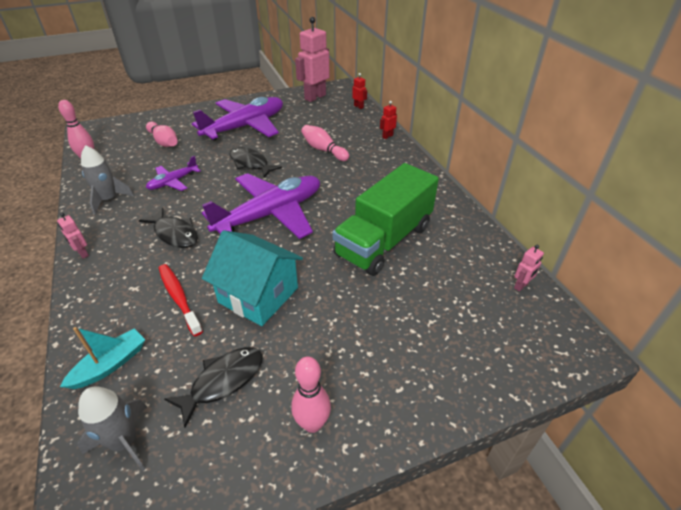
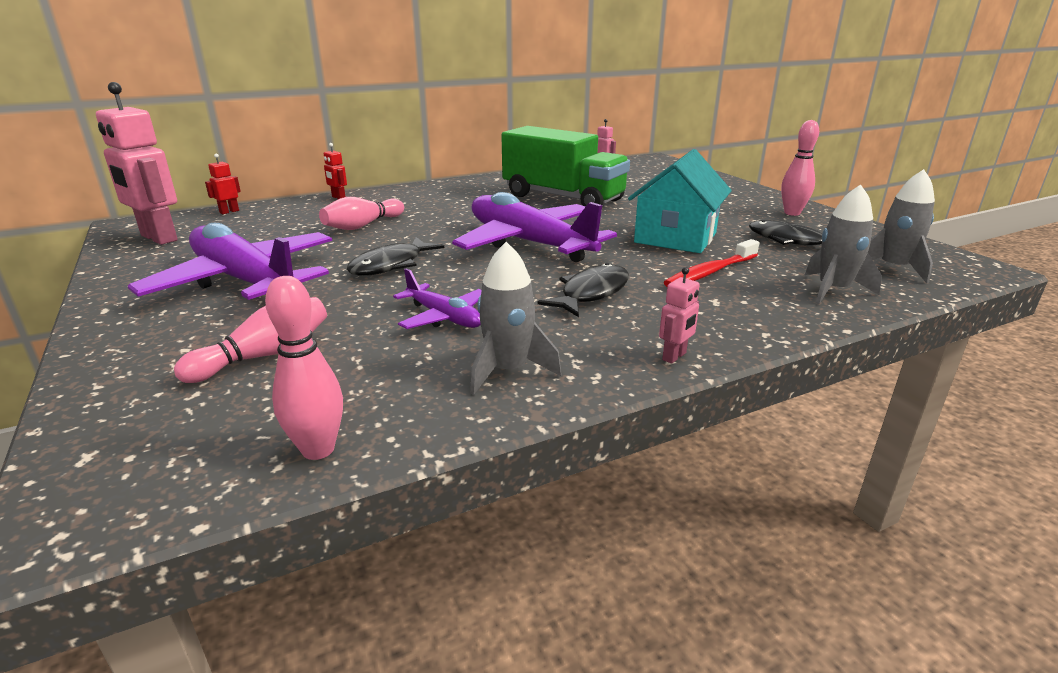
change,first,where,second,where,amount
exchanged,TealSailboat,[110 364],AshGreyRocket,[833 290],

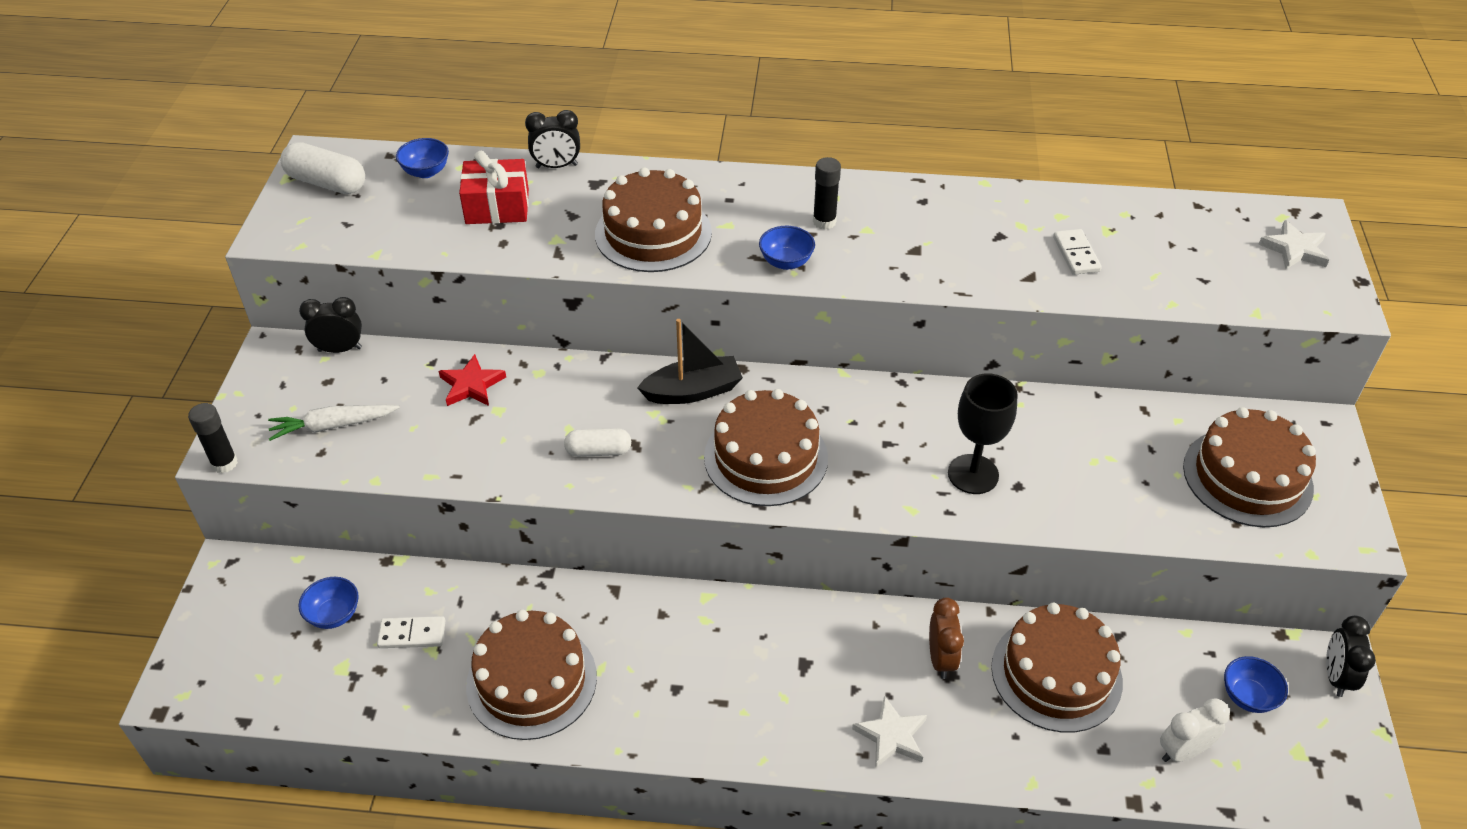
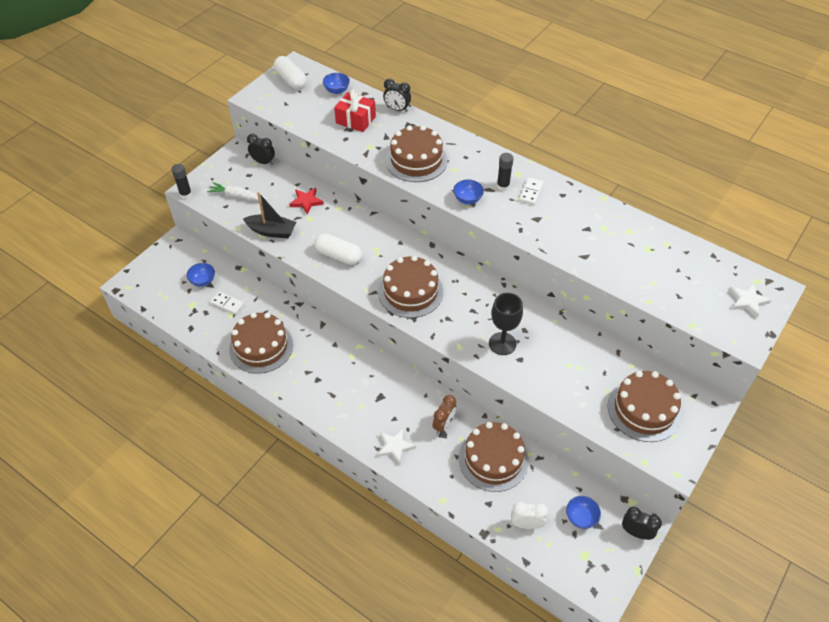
change,first,where,second,where,amount
size,WhiteCapsule,[598 451],,[338 256],x1.52
relocated,JetBlackSailboat,[693 391],,[272 231],
relocated,WhiteDominoTile,[1076 254],,[531 192],
spun,JetBlackAlarmClock,[1335 676],,[636 532],75 degrees clockwise

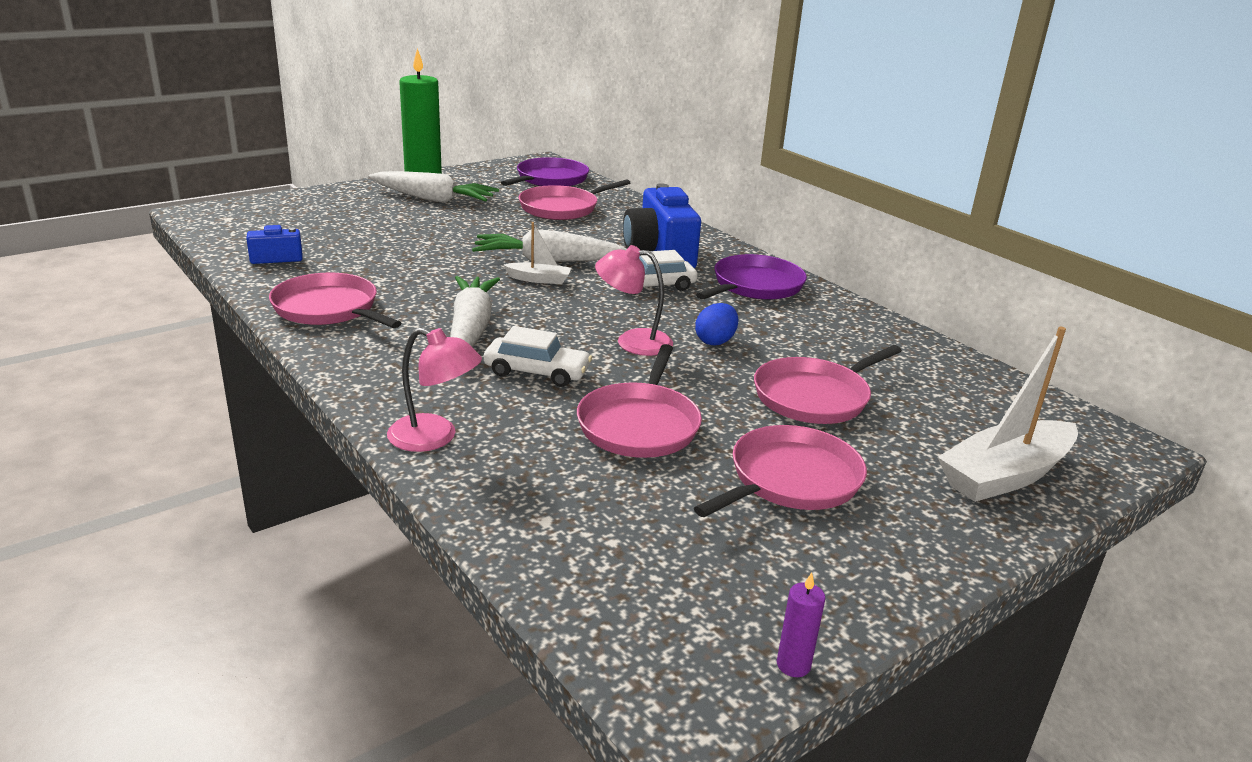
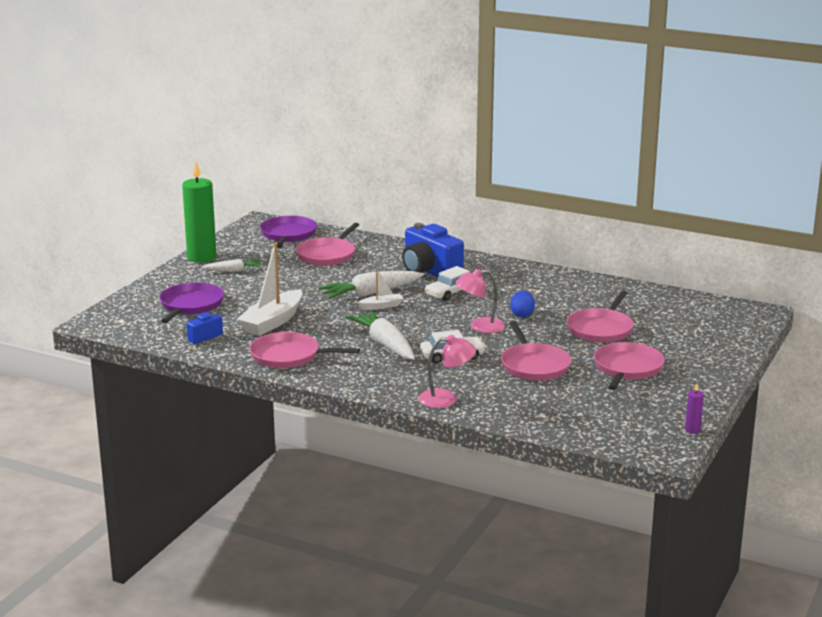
change,first,where,second,where,amount
size,WhiteRootVegetable,[433 199],,[233 270],x0.56
relocated,PurplePan,[755 286],,[190 305],
relocated,WhiteSailboat,[1005 475],,[272 322],

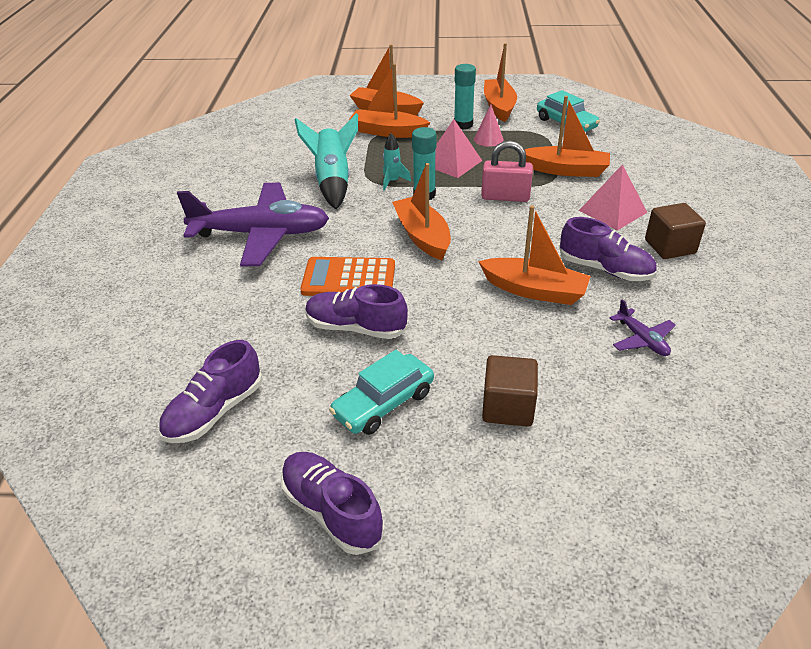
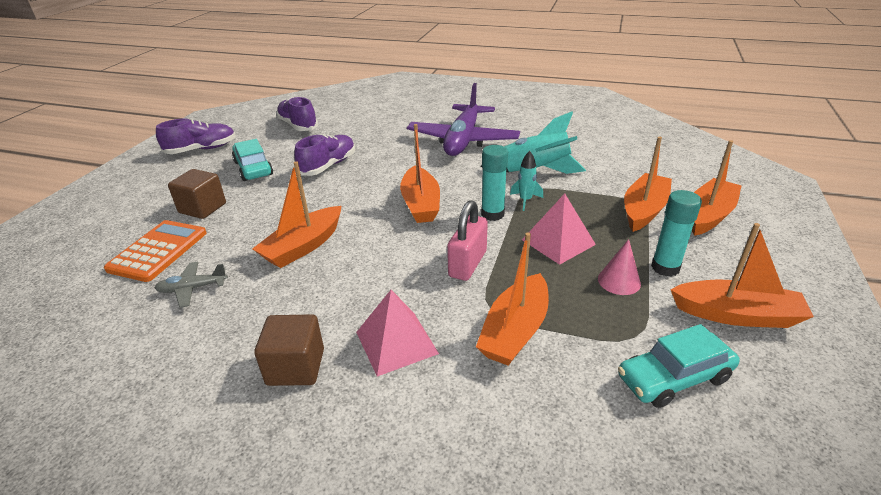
change,first,where,second,where,amount
relocated,OrangeColouredPocketCalculator,[349 278],,[158 251],
spun,OrangeColouredSailboat,[422 236],,[420 204],90 degrees clockwise
missing,PurpleShoe,[605 269],,,
colour,PurpleAeroplane,[642 339],AshGreyAeroplane,[193 288],

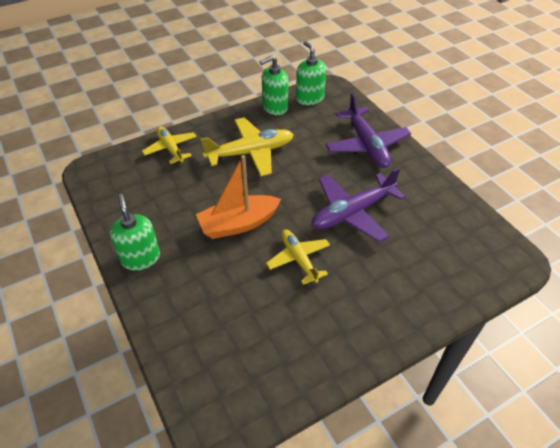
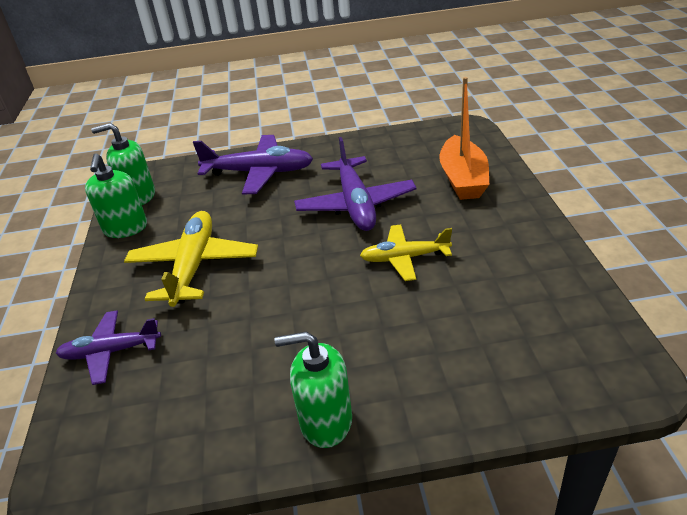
change,first,where,second,where,amount
colour,GoldenAeroplane,[170 148],PurpleAeroplane,[110 352],
relocated,OrangeColouredSailboat,[238 224],,[463 179],

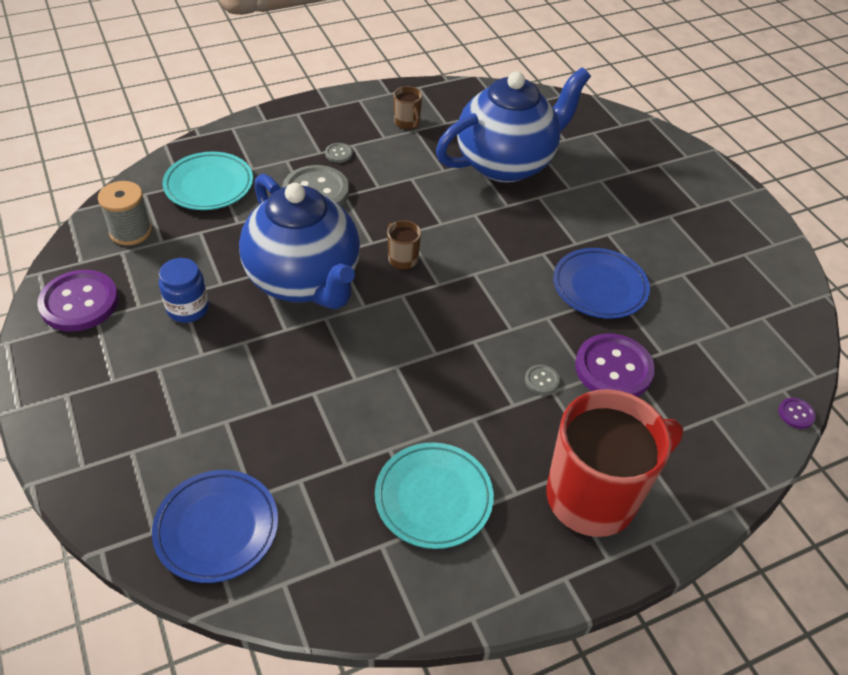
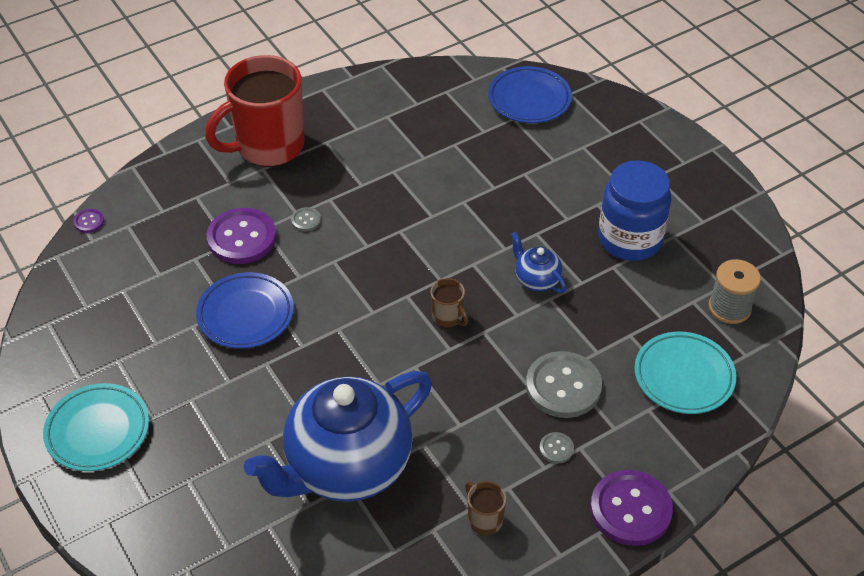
change,first,where,second,where,amount
relocated,PurpleSewingButton,[79 302],,[630 509],
size,CobaltJar,[188 308],,[630 239],x1.69
size,CobaltTeapot,[304 281],,[536 280],x0.41
relocated,TealDinnerPlate,[433 498],,[98 431],

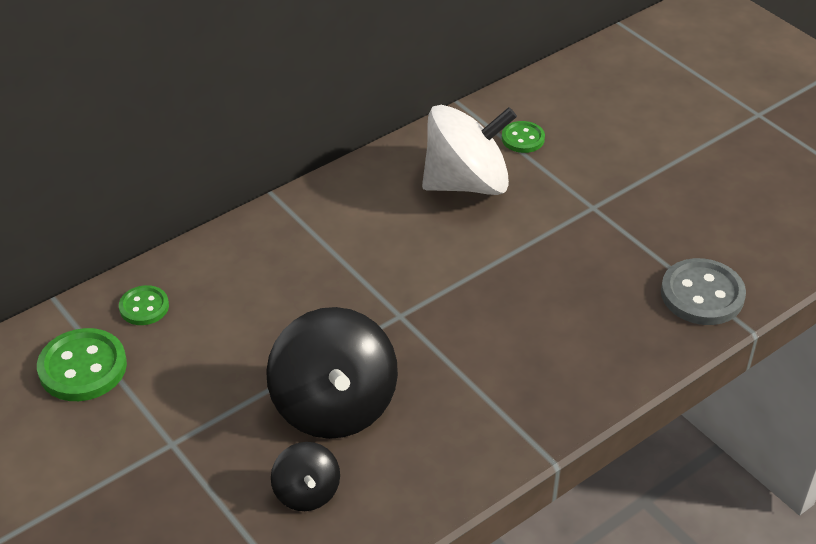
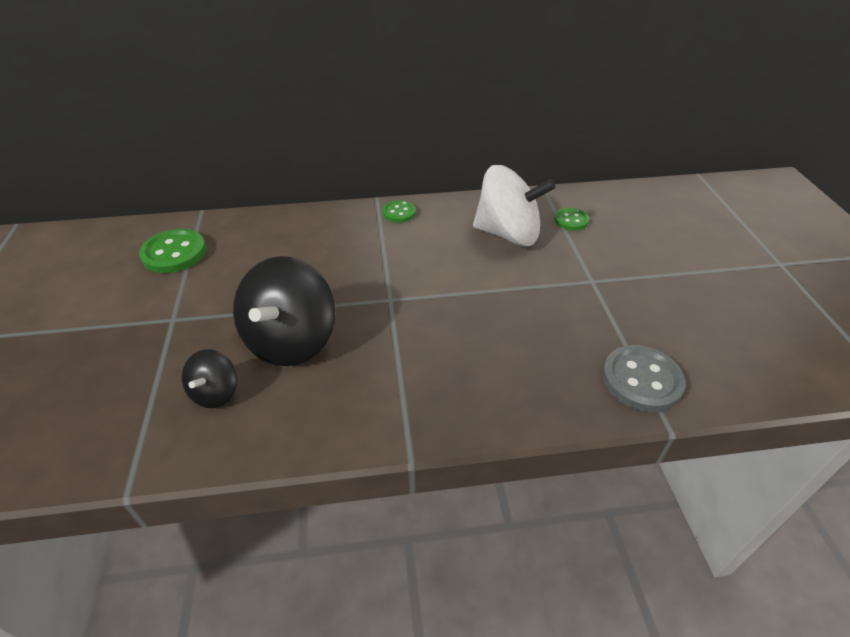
change,first,where,second,where,amount
relocated,GreenSewingButton,[144 307],,[399 213],

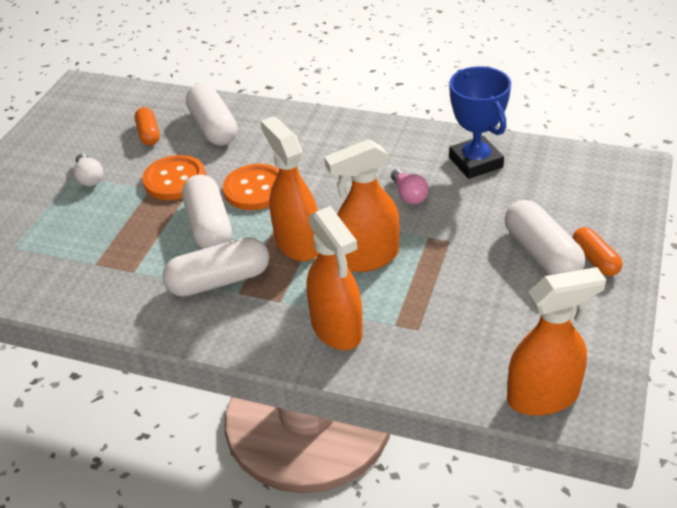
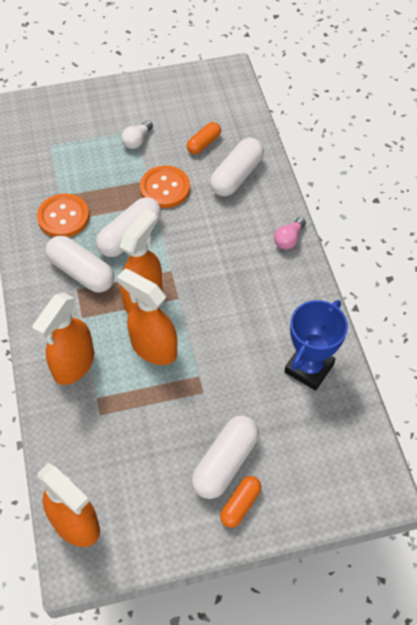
change,first,where,second,where,amount
relocated,OrangeColouredSewingButton,[255 189],,[63 217],
relocated,RosyBulb,[409 195],,[289 239],

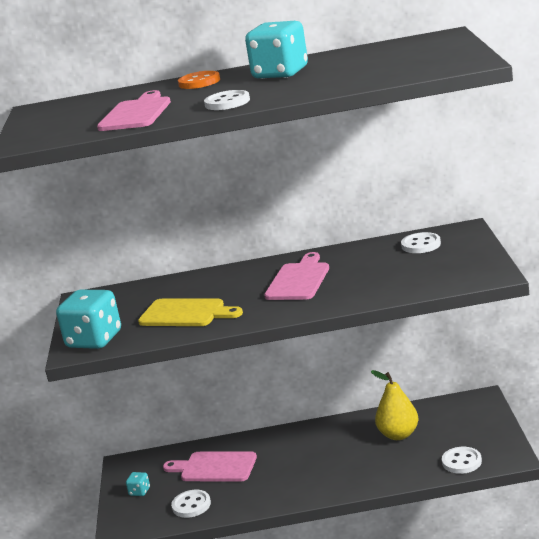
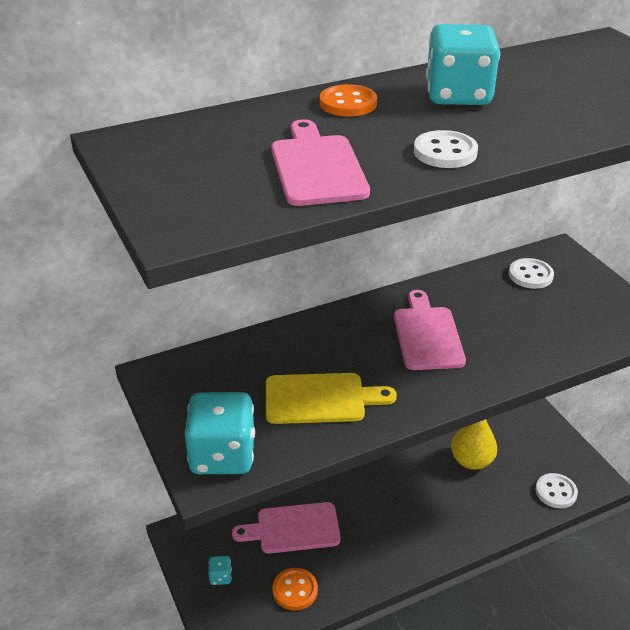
change,first,where,second,where,amount
colour,WhiteSewingButton,[191 505],OrangeColouredSewingButton,[295 590],

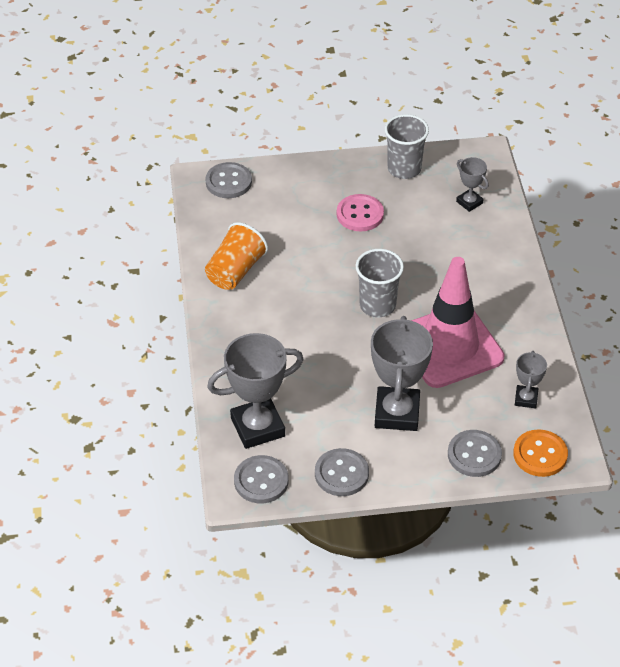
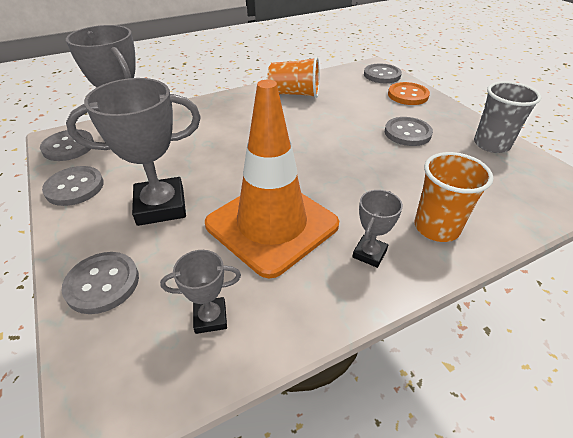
change,first,where,second,where,amount
colour,RosySewingButton,[360 214],AshGreySewingButton,[407 133],
missing,AshGreyBeaker,[377 305],,,
colour,RosySafetyCone,[449 346],OrangeColouredSafetyCone,[272 224],
relocated,AshGreyAwardCup,[469 202],,[369 254],
relocated,OrangeColouredSewingButton,[540 454],,[408 95],
appeared,,,OrangeColouredBeaker,[436 227],

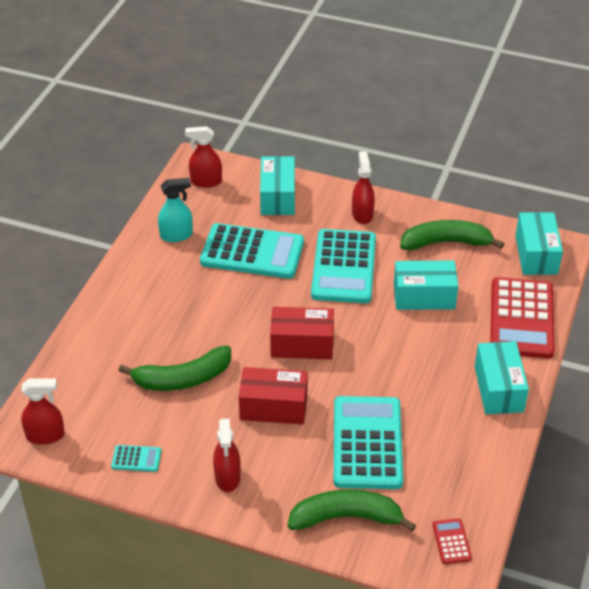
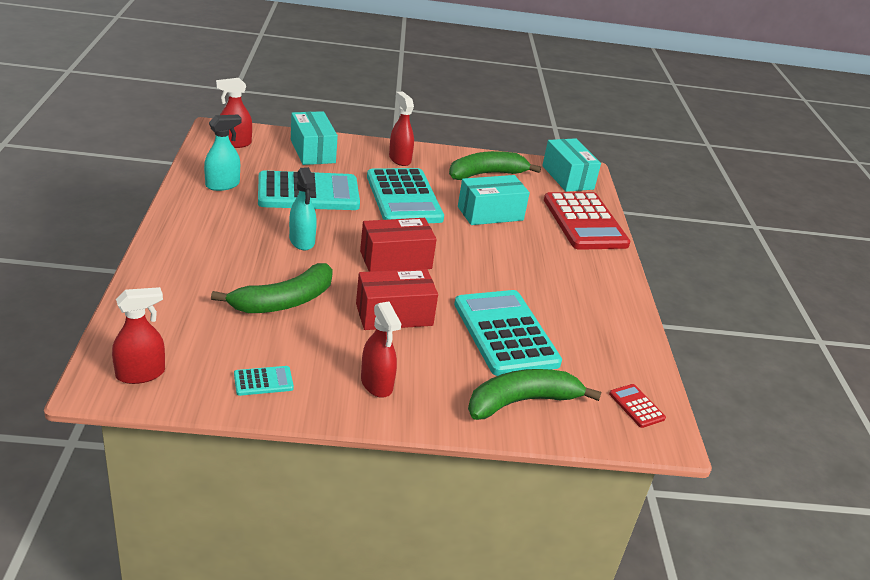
change,first,where,second,where,amount
missing,TealParcel,[498 389],,,
appeared,,,TealSprayCleaner,[302 241],

